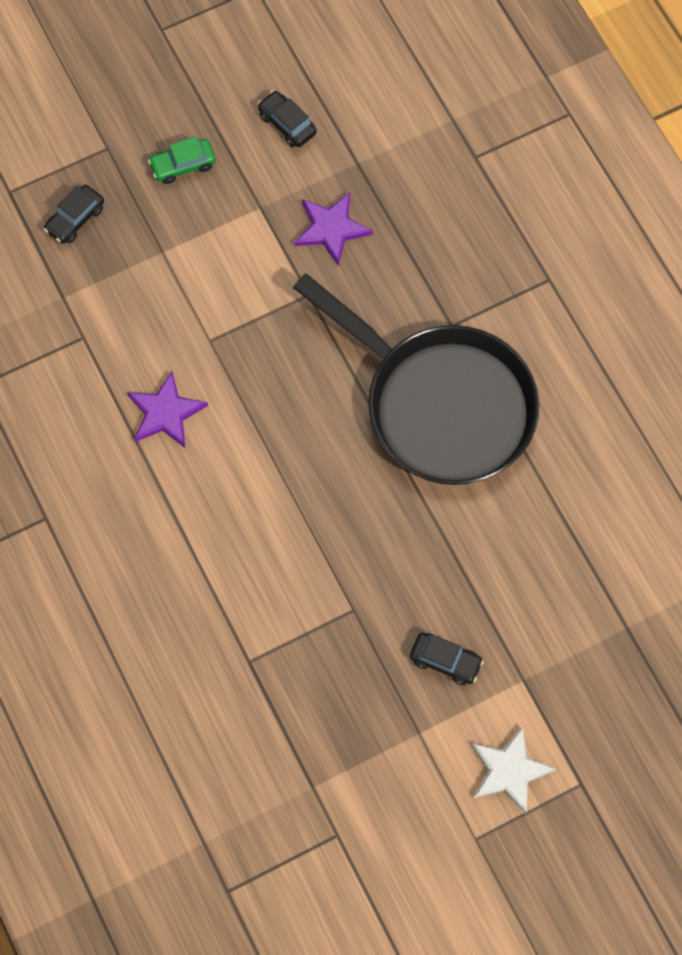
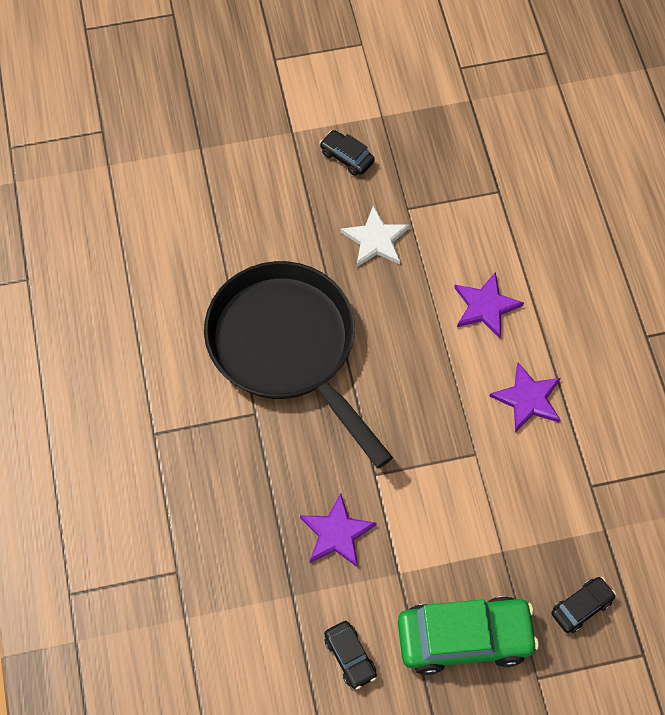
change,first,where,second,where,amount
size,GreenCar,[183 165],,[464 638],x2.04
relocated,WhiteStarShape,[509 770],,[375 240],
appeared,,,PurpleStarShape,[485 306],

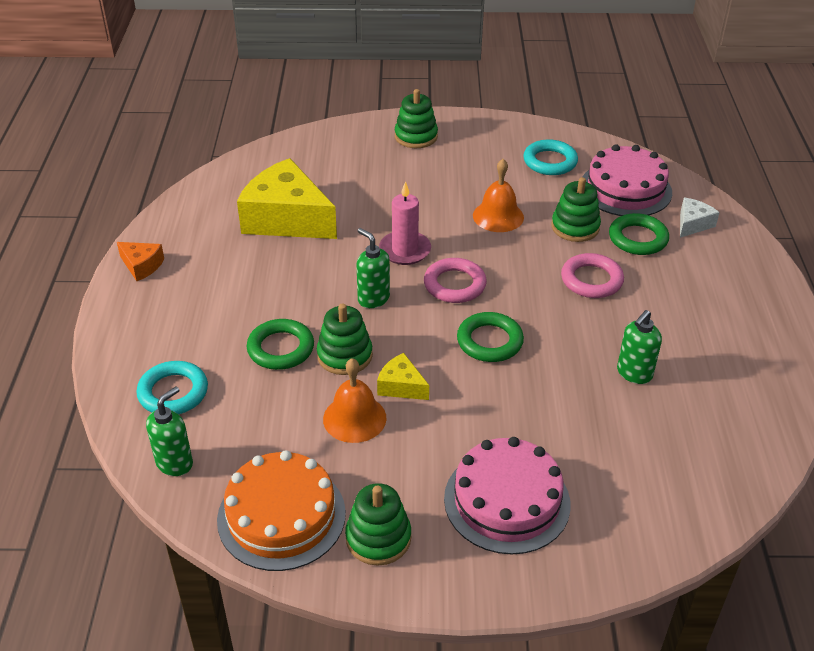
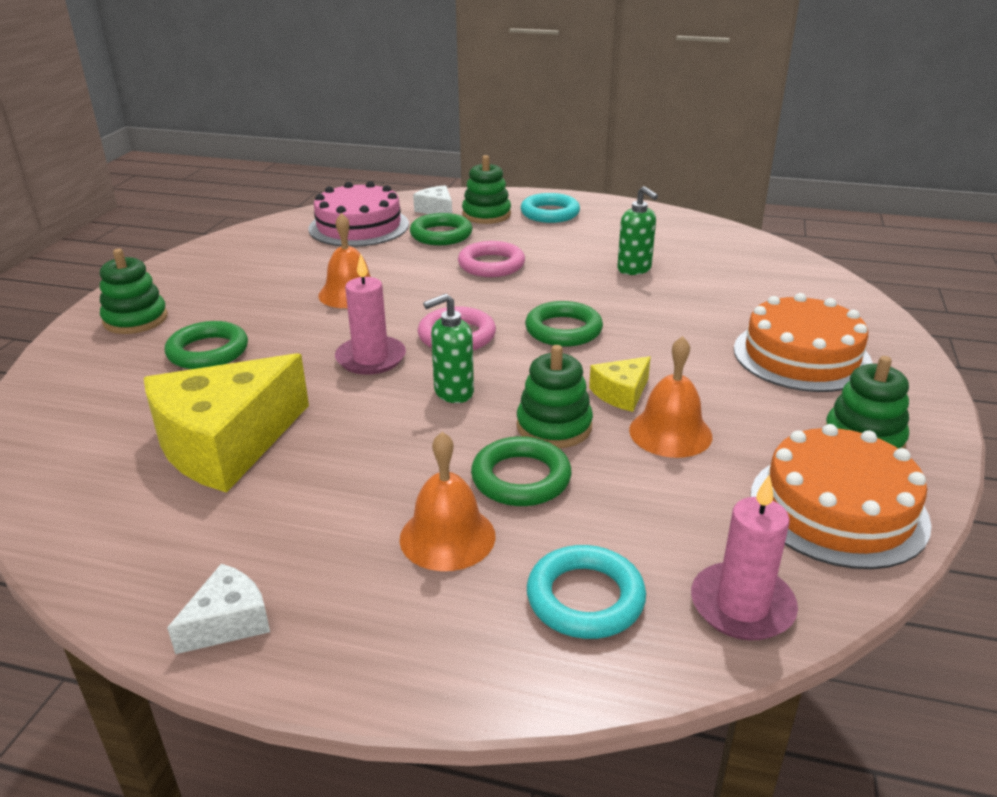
change,first,where,second,where,amount
colour,OrangeColouredCheeseWedge,[142 266],WhiteCheeseWedge,[228 622],
exchanged,GreenPumpBottle,[175 463],RosyWaxCandle,[742 606],
colour,RosyGateau,[507 501],OrangeColouredGateau,[801 356],
relocated,TealRing,[550 162],,[550 213],
relocated,GreenRingStacker,[575 227],,[486 215],
appeared,,,GreenRing,[208 351],
appeared,,,OrangeColouredBell,[447 537],

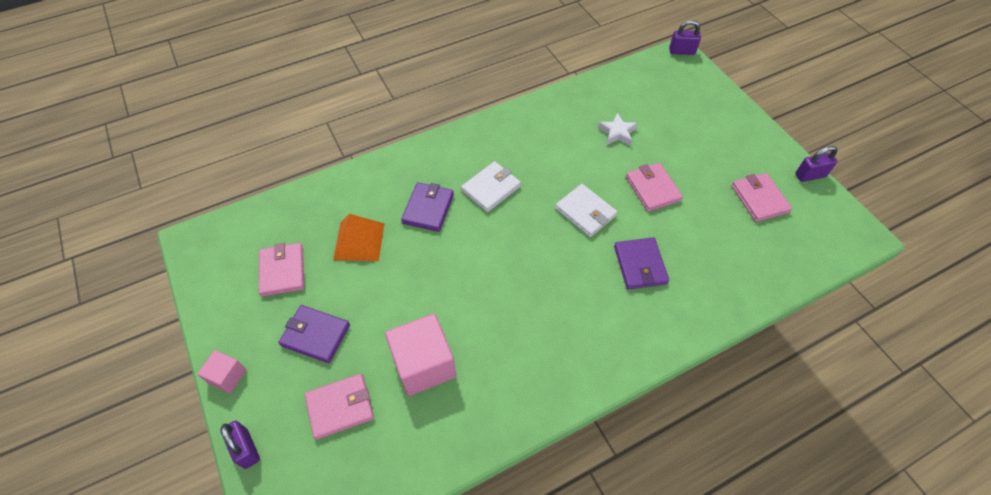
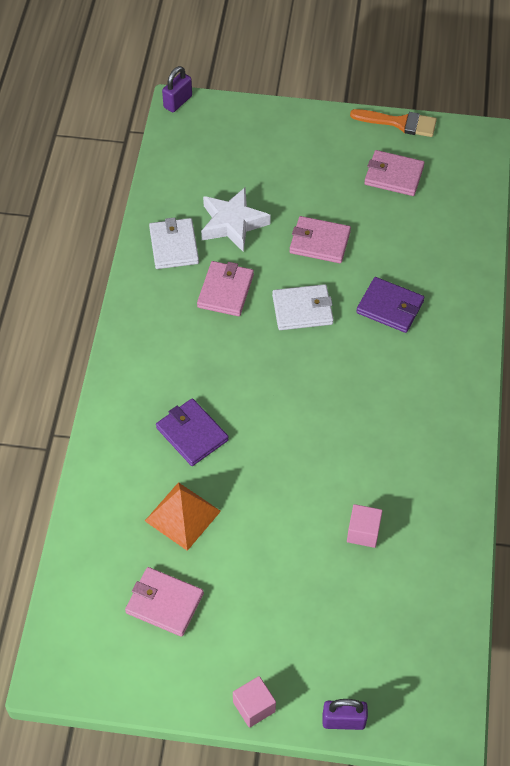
change,first,where,second,where,amount
missing,PurpleWallet,[315 335],,,
relocated,RosyWallet,[340 407],,[225 291],
size,RosyBlock,[424 364],,[363 532],x0.53
relocated,WhiteWallet,[491 188],,[174 246],
size,WhiteStarShape,[617 133],,[233 223],x1.55
exchanged,PurplePadlock,[810 175],OrangeColouredPaintbrush,[399 123],

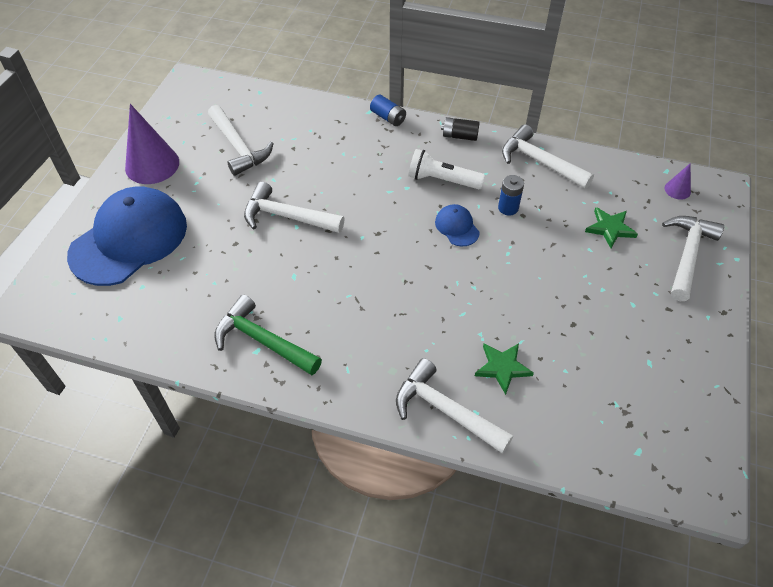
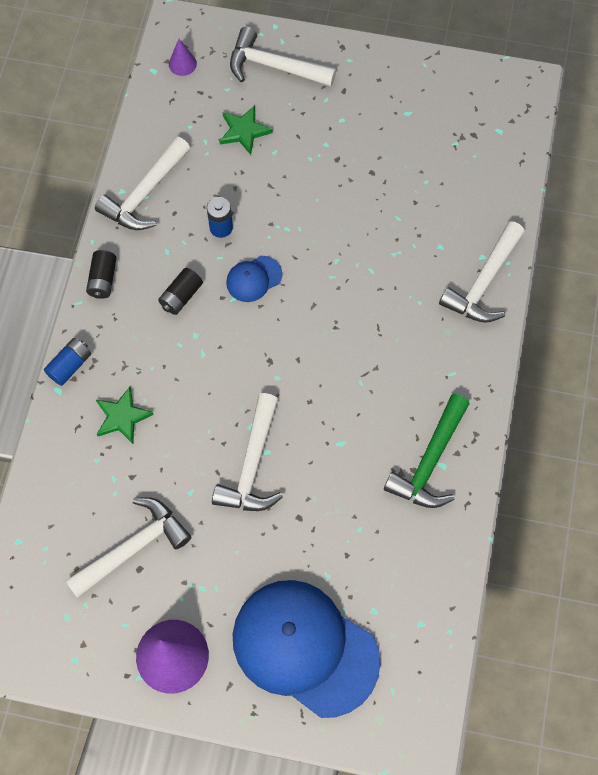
change,first,where,second,where,amount
exchanged,WhiteFlashlight,[442 180],JetBlackPowerCell,[181 296],
relocated,GreenStarShape,[502 367],,[122 417],

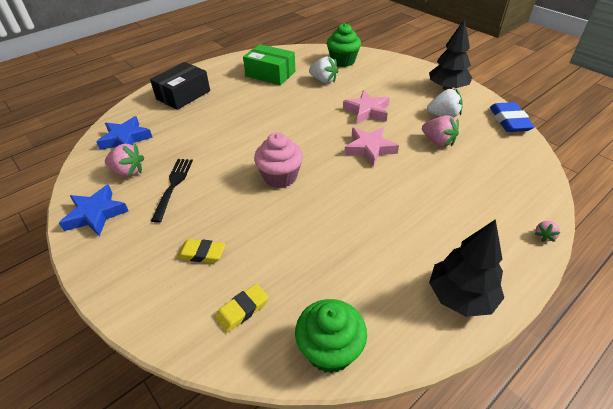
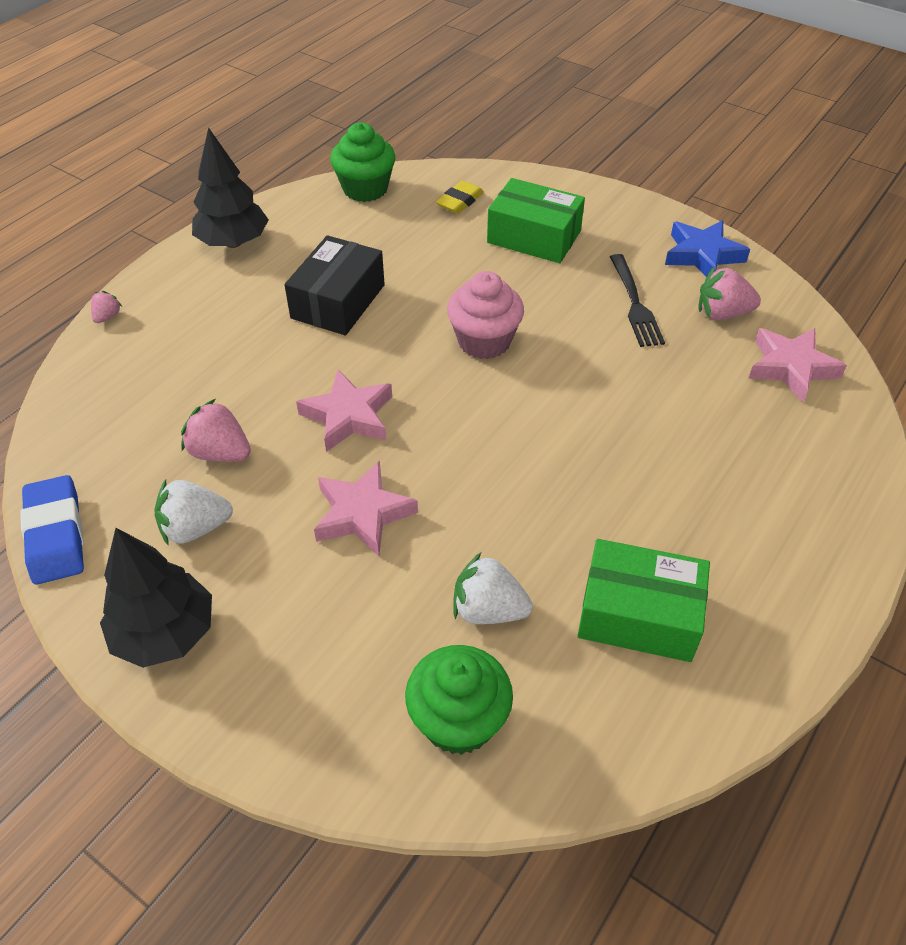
change,first,where,second,where,amount
colour,CobaltStarShape,[125 139],RosyStarShape,[791 368],
relocated,JetBlackParcel,[183 95],,[338 301],
exchanged,GoldenPencilEraser,[202 253],GreenParcel,[534 237],

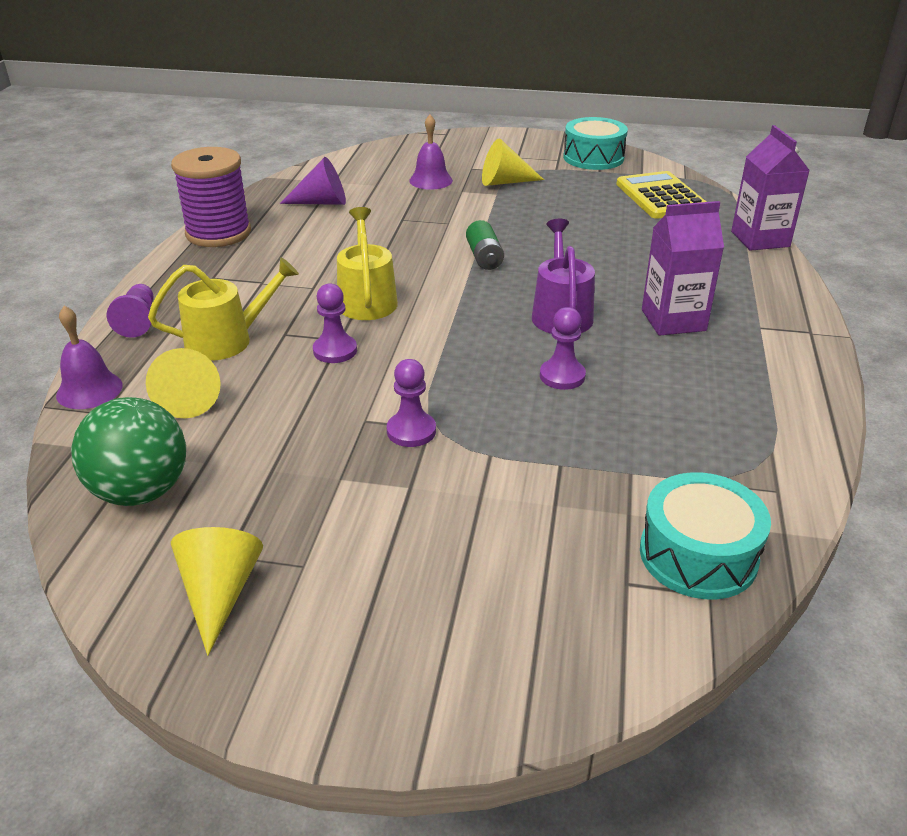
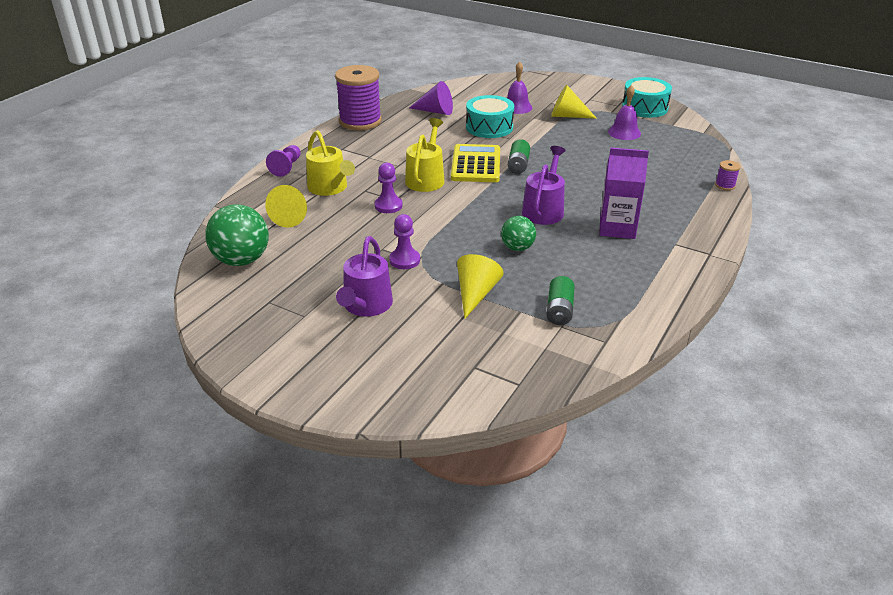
change,first,where,second,where,amount
relocated,PurpleBell,[89 390],,[624 132],
spun,GoldenWateringCan,[227 340],,[330 188],60 degrees clockwise
relocated,GoldenCone,[220 593],,[476 294],
exchanged,PurpleGamePawn,[562 376],GreenBall,[517 248],
relocated,GoldenPocketCalculator,[661 197],,[476 164],
relocated,TealSnareDrum,[698 555],,[489 127],
exchanged,PurpleMilkCarton,[760 239],PurpleBobbin,[725 185],
appeared,,,PurpleWateringCan,[366 305],
appeared,,,GreenPowerCell,[559 310],

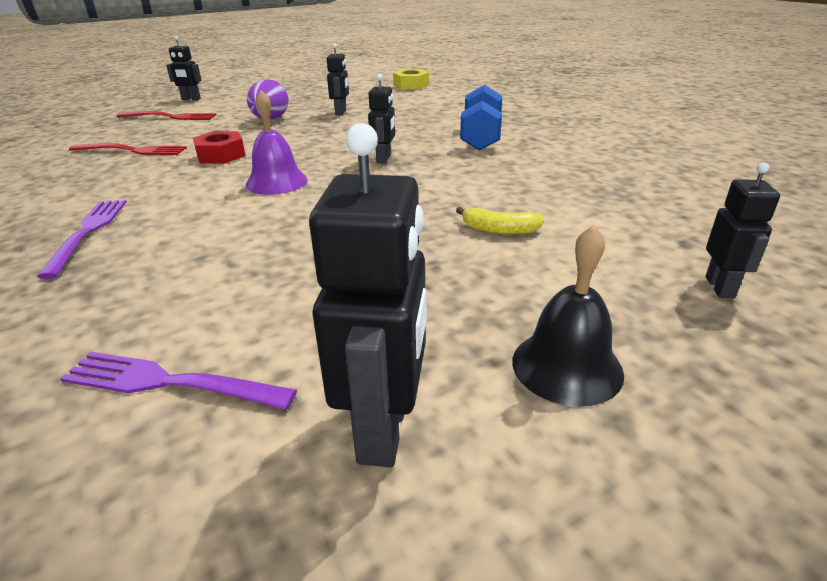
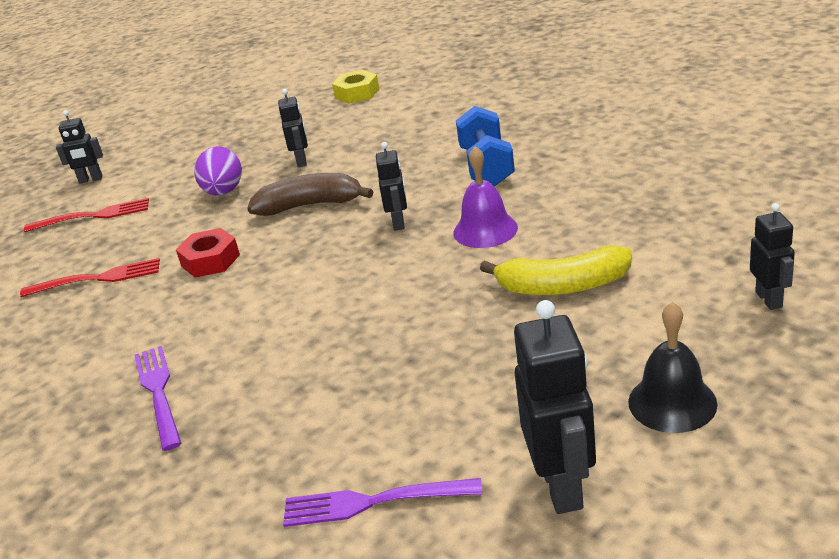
change,first,where,second,where,amount
relocated,PurpleBell,[276 182],,[485 230],
size,GoldenToyBanana,[499 230],,[562 286],x1.76
appeared,,,BrownToyBanana,[310 205],

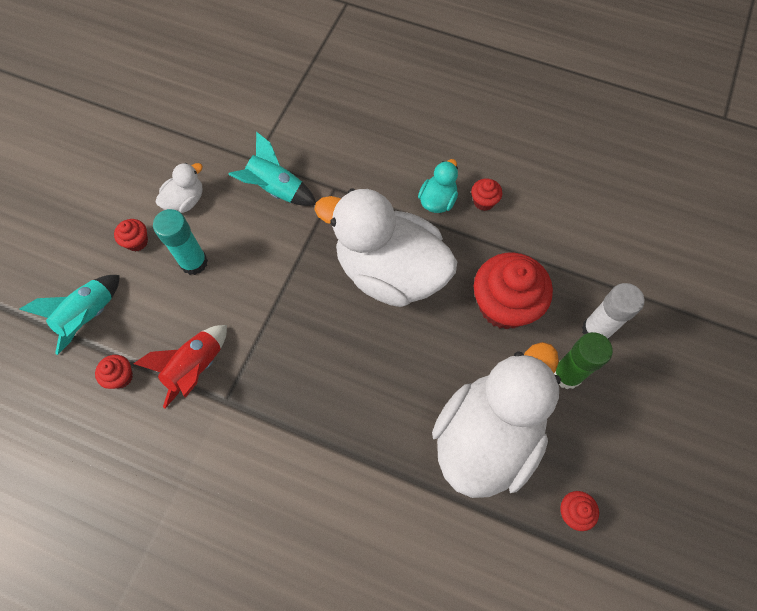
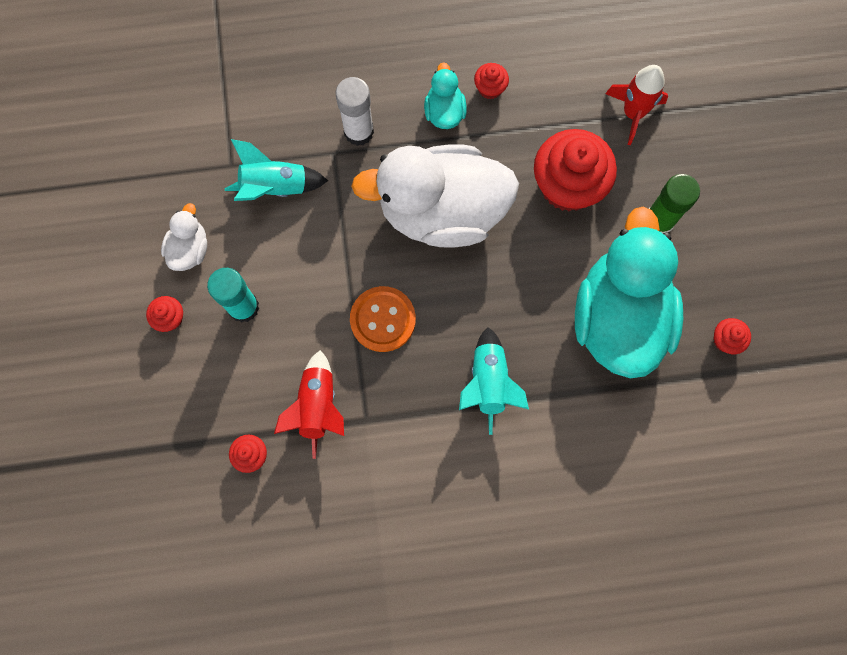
change,first,where,second,where,amount
relocated,TealRocket,[89 316],,[489 382],
colour,WhiteDuck,[487 436],TealDuck,[619 317],
relocated,WhiteStickOfGlue,[596 330],,[358 131],
appeared,,,OrangeColouredSewingButton,[383 319],
appeared,,,RedRocket,[633 113],

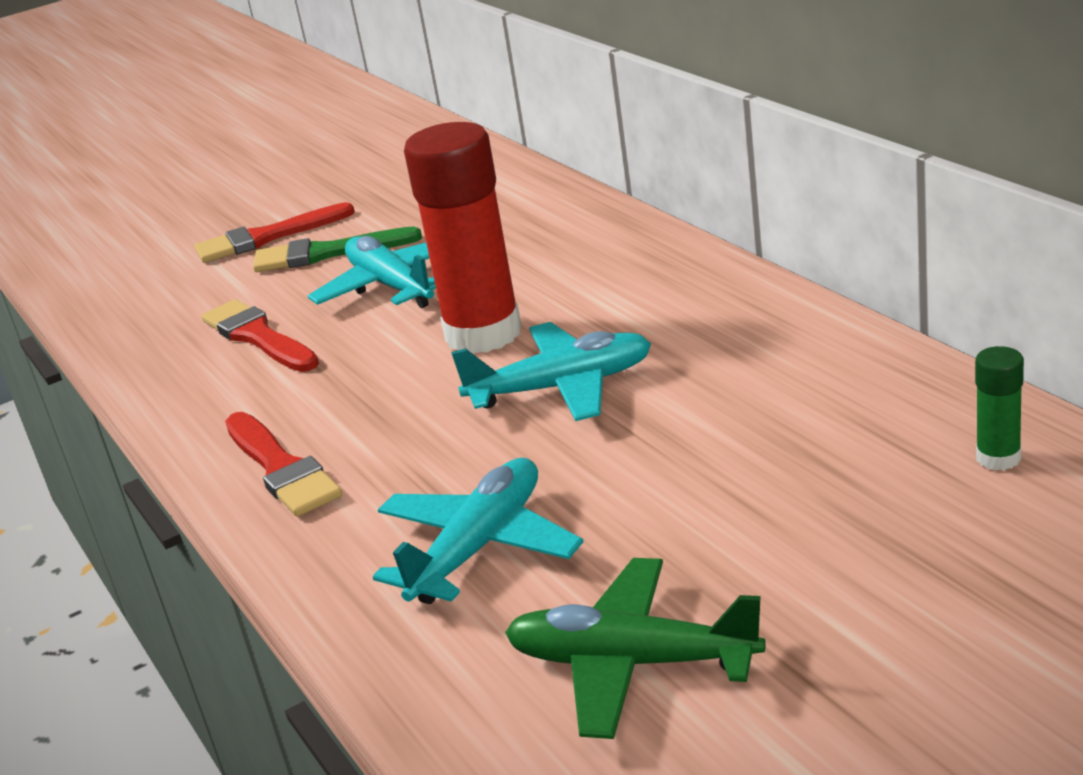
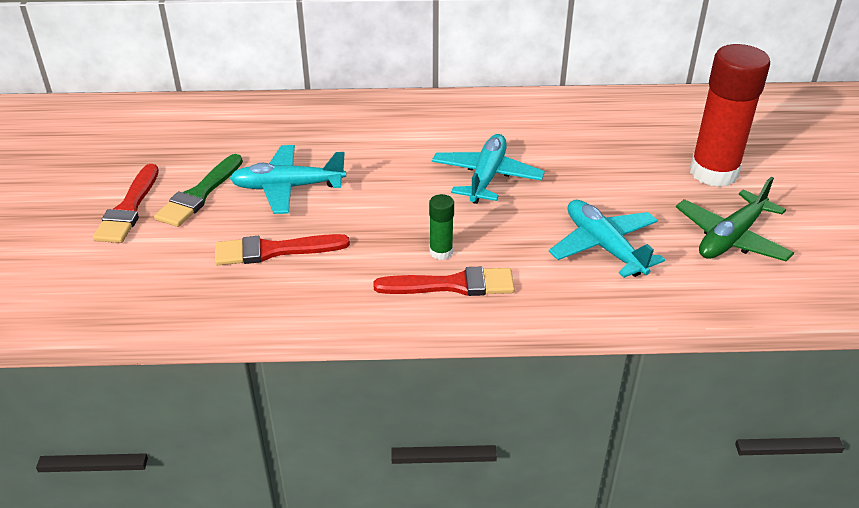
change,first,where,second,where,amount
relocated,RedStickOfGlue,[483 334],,[713 172],
relocated,GreenStickOfGlue,[998 458],,[441 252],

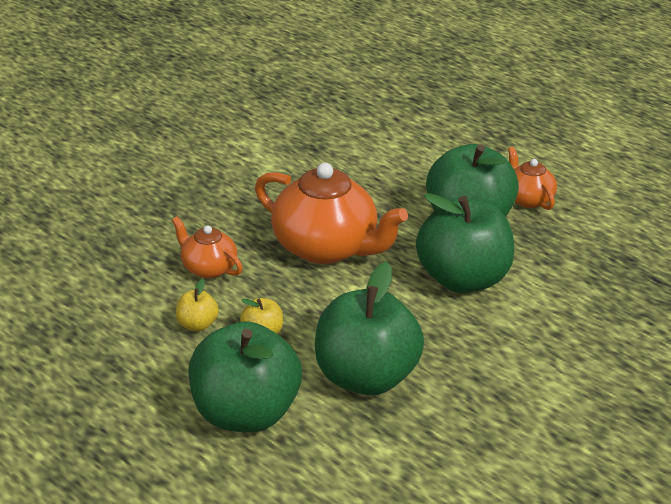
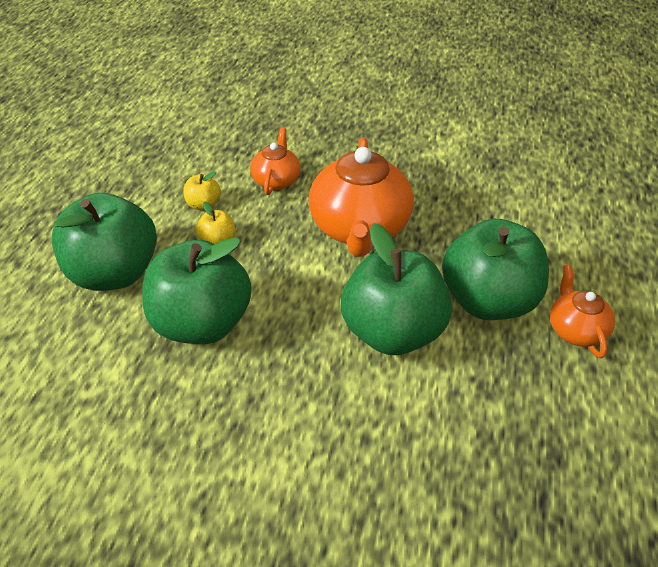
change,first,where,second,where,amount
spun,OrangeColouredTeapot,[527 199],,[575 330],45 degrees counterclockwise

